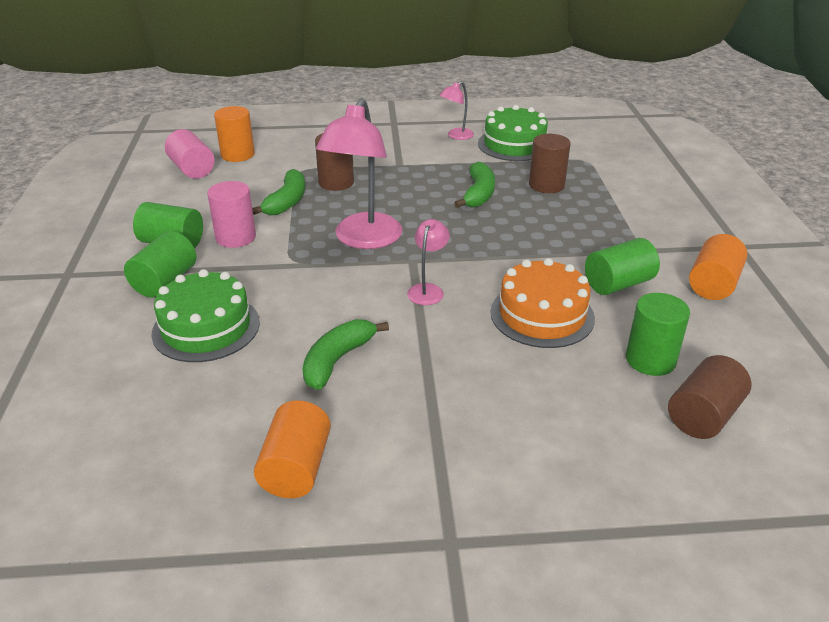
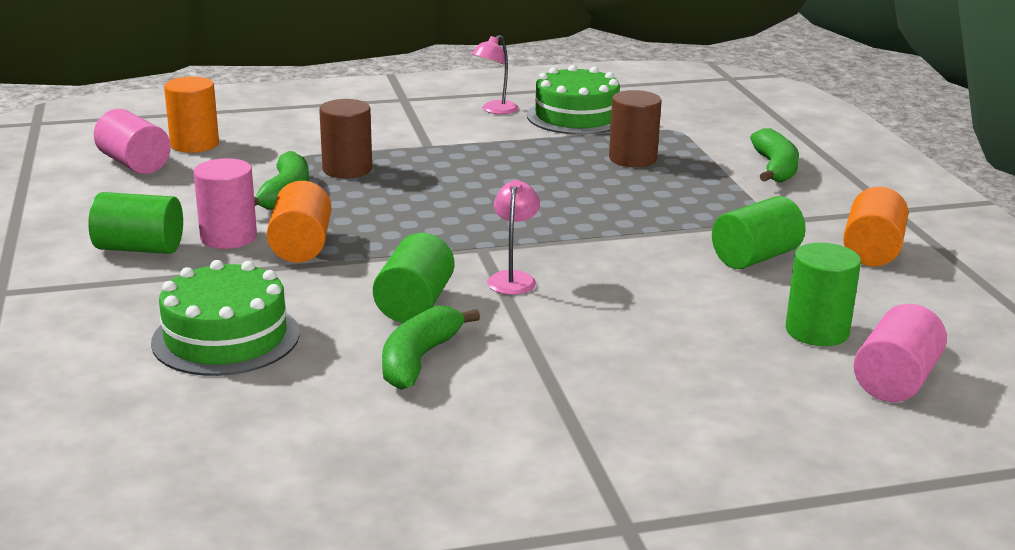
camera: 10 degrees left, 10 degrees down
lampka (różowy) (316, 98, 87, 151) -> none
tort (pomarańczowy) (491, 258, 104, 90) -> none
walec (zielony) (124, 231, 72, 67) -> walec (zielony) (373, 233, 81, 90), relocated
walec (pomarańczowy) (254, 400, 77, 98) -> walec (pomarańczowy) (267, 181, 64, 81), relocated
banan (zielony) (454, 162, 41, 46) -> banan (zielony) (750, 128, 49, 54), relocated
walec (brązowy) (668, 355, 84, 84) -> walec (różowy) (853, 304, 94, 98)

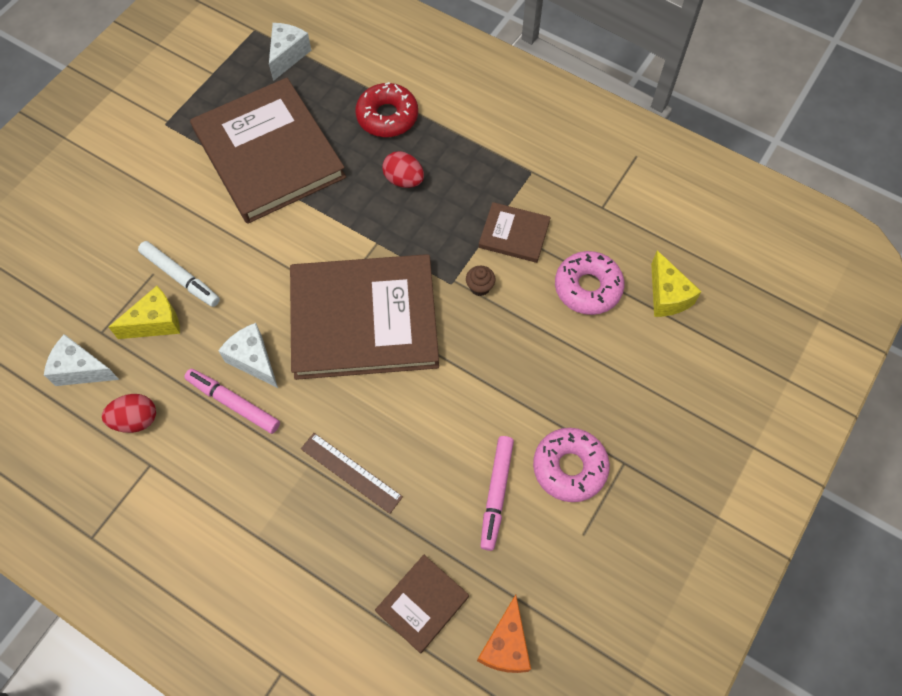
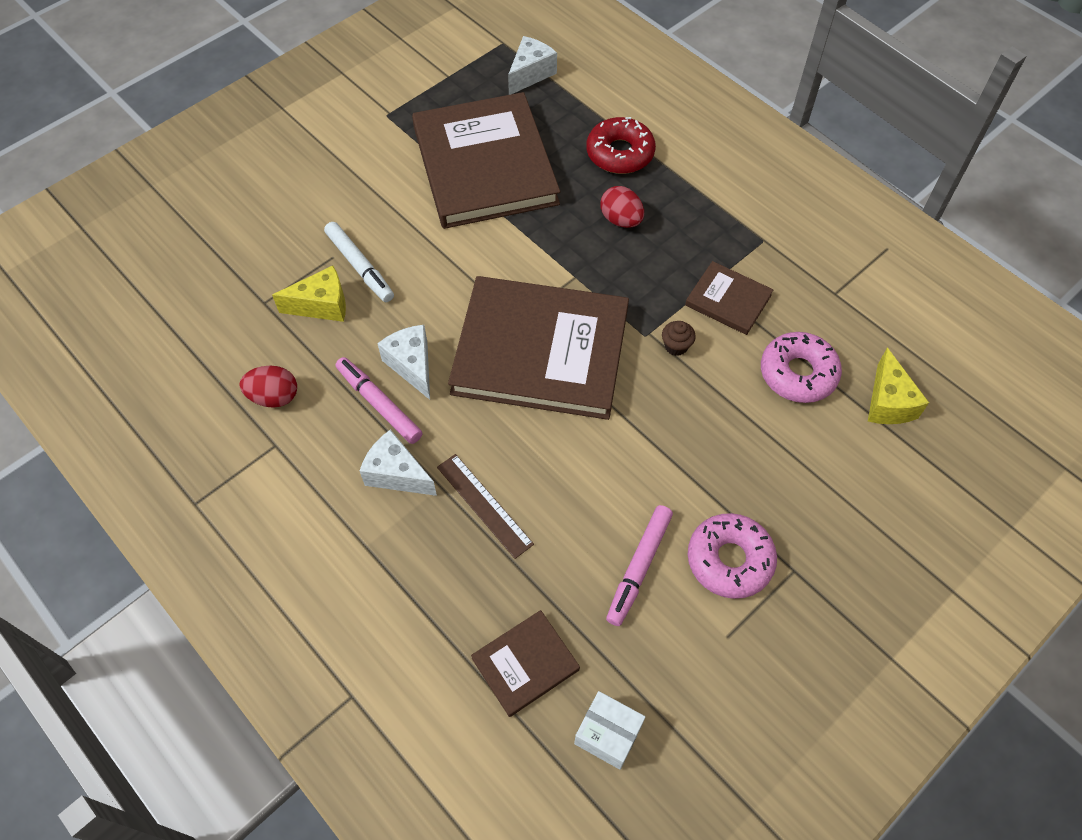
camera: 15 degrees right, 5 degrees down
ser (biały) (44, 334, 75, 52) -> ser (biały) (360, 429, 77, 67), relocated
ser (pomarańczowy) (477, 594, 54, 79) -> pudełko (biały) (574, 691, 71, 79)

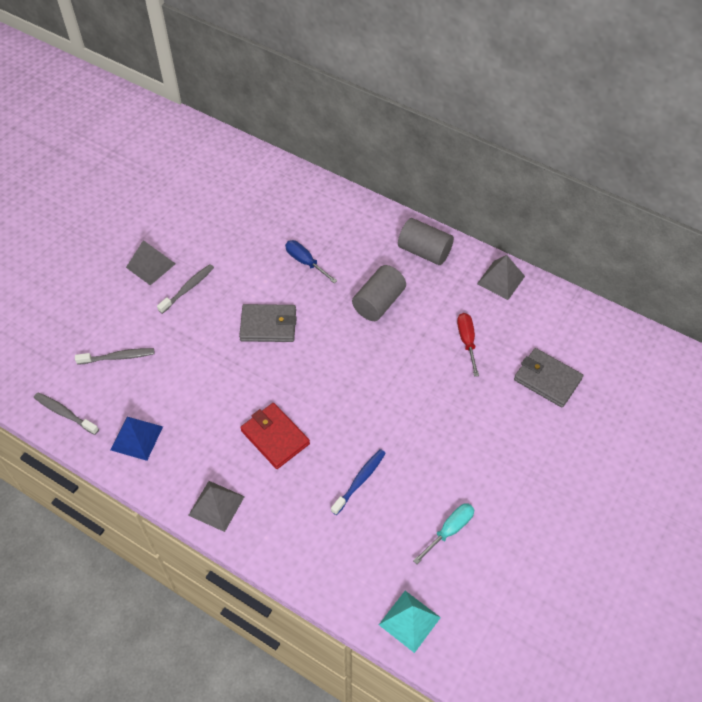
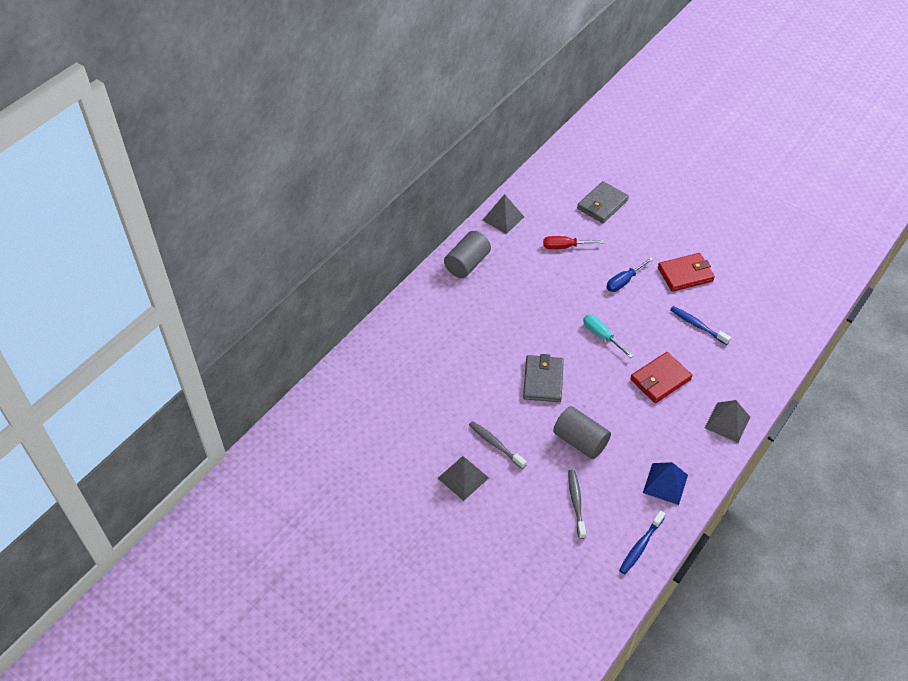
camera: 85 degrees left, 5 degrees down
piramida (turkusowy) (379, 591, 62, 62) -> none
none -> portfel (czerwony) (658, 253, 57, 39)
śrubokręt (niebieski) (285, 240, 52, 43) -> śrubokręt (niebieski) (606, 257, 48, 35), relocated
walec (szary) (352, 265, 54, 56) -> walec (szary) (553, 406, 58, 53), relocated
śrubokręt (turkusowy) (413, 503, 61, 61) -> śrubokręt (turkusowy) (583, 315, 50, 43), relocated
szczoteczka do zębów (szary) (34, 392, 65, 43) -> szczoteczka do zębów (niebieski) (619, 511, 47, 63)

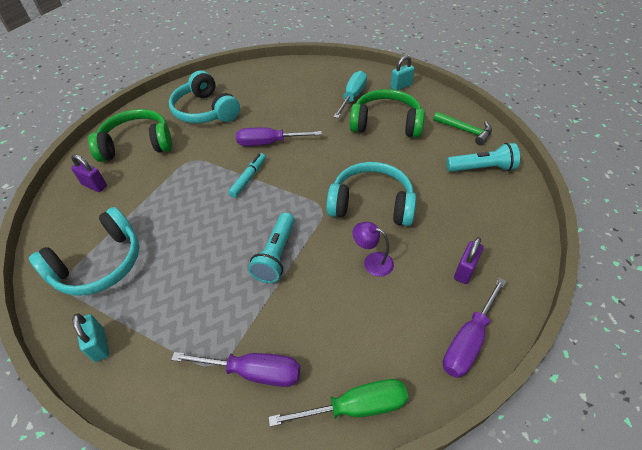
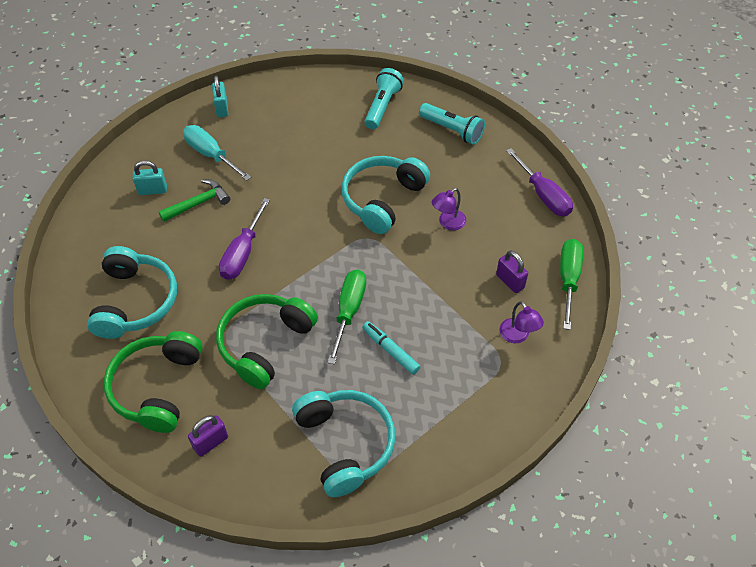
camera: 70 degrees left, 5 degrees up
none -> śrubokręt (zielony) (327, 270, 39, 95)
kłódka (turkusowy) (72, 313, 38, 49) -> kłódka (turkusowy) (132, 160, 35, 35), relocated
flamaster (turkusowy) (228, 153, 38, 45) -> flamaster (turkusowy) (362, 321, 58, 54), relocated
latarka (turkusowy) (248, 213, 47, 70) -> latarka (turkusowy) (419, 103, 66, 42), relocated
słuchawki (zielony) (350, 89, 75, 49) -> słuchawki (zielony) (216, 294, 102, 95), relocated
młotek (zielony) (433, 112, 59, 34) -> młotek (zielony) (158, 179, 72, 43), relocated
kłódka (fioletowy) (454, 237, 30, 47) -> kłódka (fioletowy) (496, 250, 32, 43), relocated
śrubokręt (fioletowy) (171, 352, 129, 35) -> lampka (fioletowy) (499, 301, 45, 42)
słuchawki (turkusowy) (169, 70, 71, 53) -> słuchawki (turkusowy) (87, 246, 90, 93), 75 degrees counterclockwise

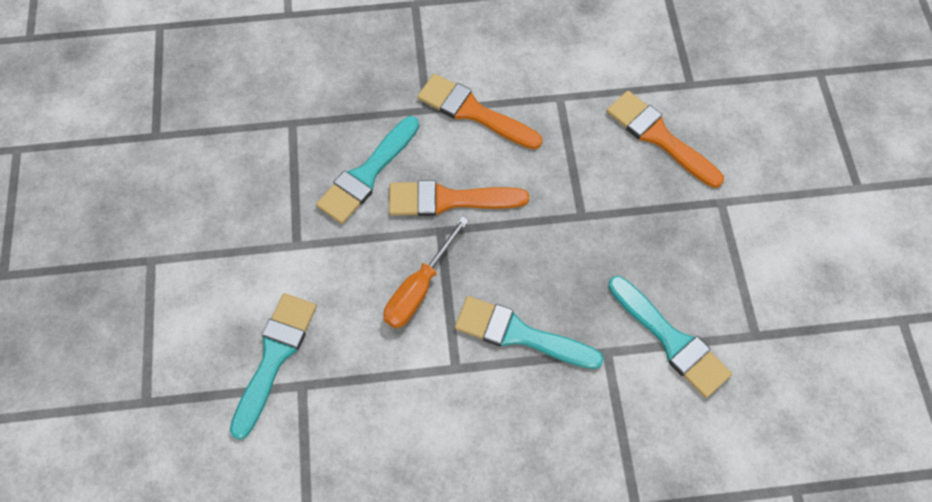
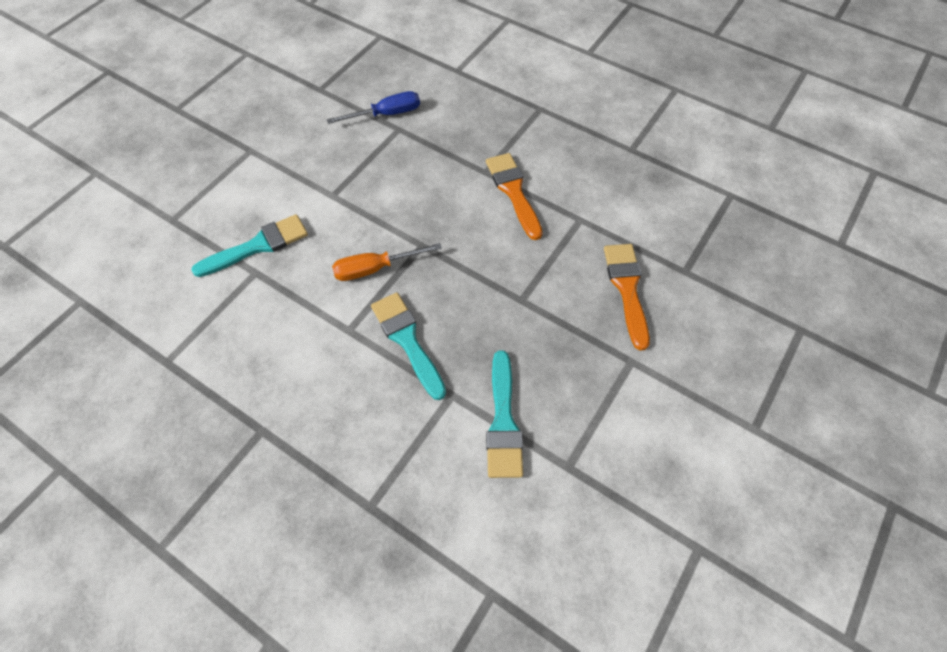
camera: 40 degrees right, 5 degrees down
pędzel (turkusowy) (316, 116, 103, 108) -> none
pędzel (pomarańczowy) (389, 180, 140, 36) -> none
none -> śrubokręt (niebieski) (327, 91, 93, 33)

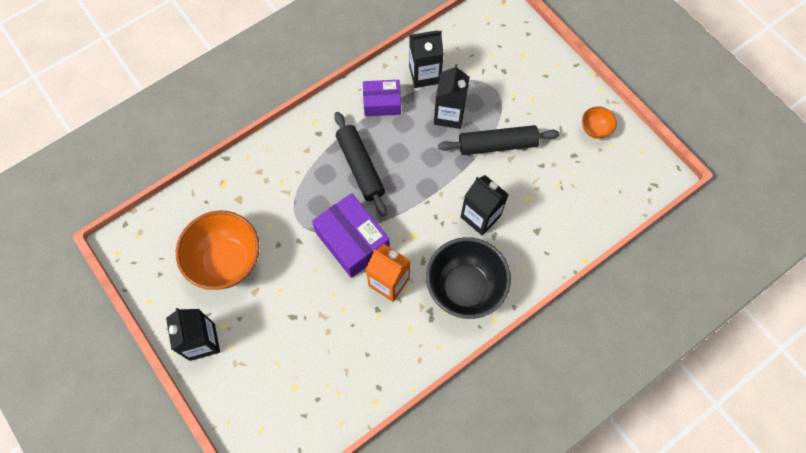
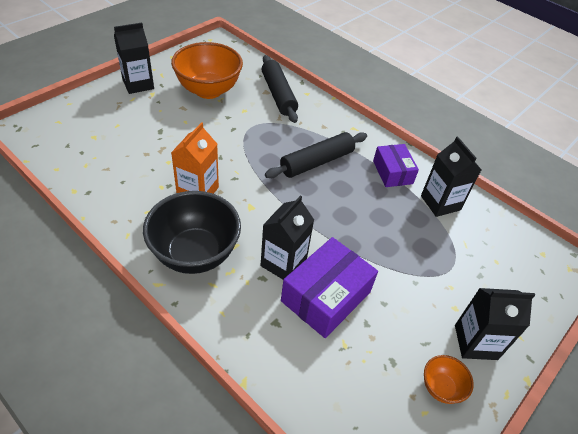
camera: 75 degrees right, 20 degrees down
pudełko (fioletowy) (312, 193, 78, 85) -> pudełko (fioletowy) (281, 237, 97, 101), relocated
karton mleka (czarny) (434, 64, 36, 65) -> karton mleka (czarny) (455, 288, 80, 72), relocated
wałek do ciasta (czarny) (438, 125, 122, 30) -> wałek do ciasta (czarny) (262, 55, 36, 68), relocated

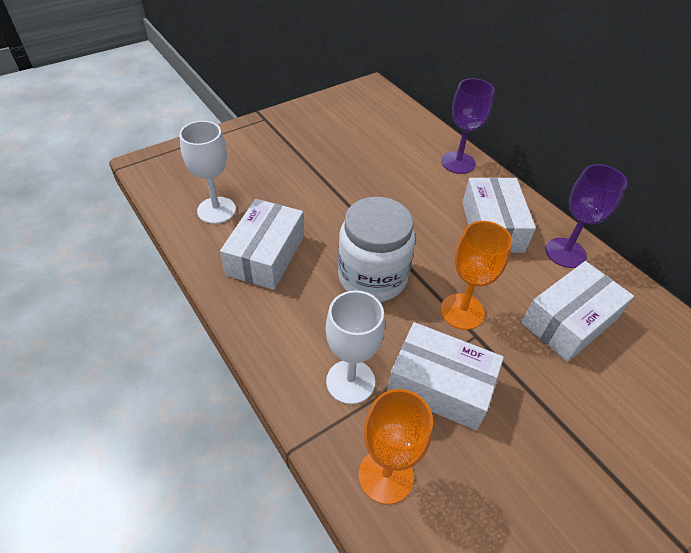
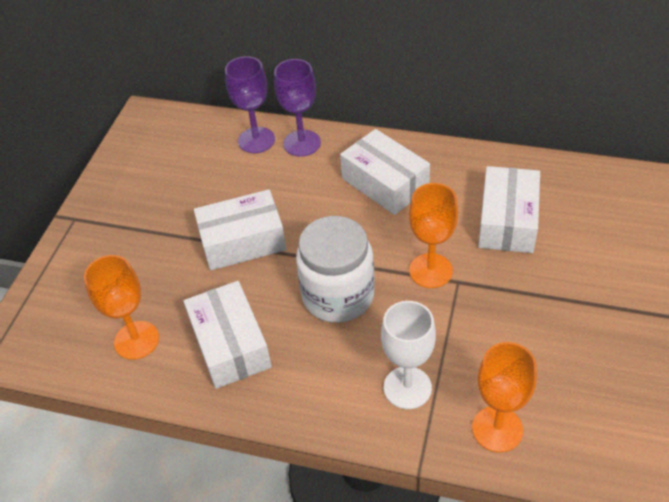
camera: 35 degrees left, 0 degrees up
pudełko (biały) (387, 322, 117, 108) -> pudełko (biały) (194, 189, 92, 81), relocated
kielich (fioletowy) (546, 164, 81, 104) -> kielich (fioletowy) (225, 56, 50, 97), relocated
kielich (biały) (179, 121, 57, 103) -> kielich (pomarańczowy) (84, 255, 75, 105)

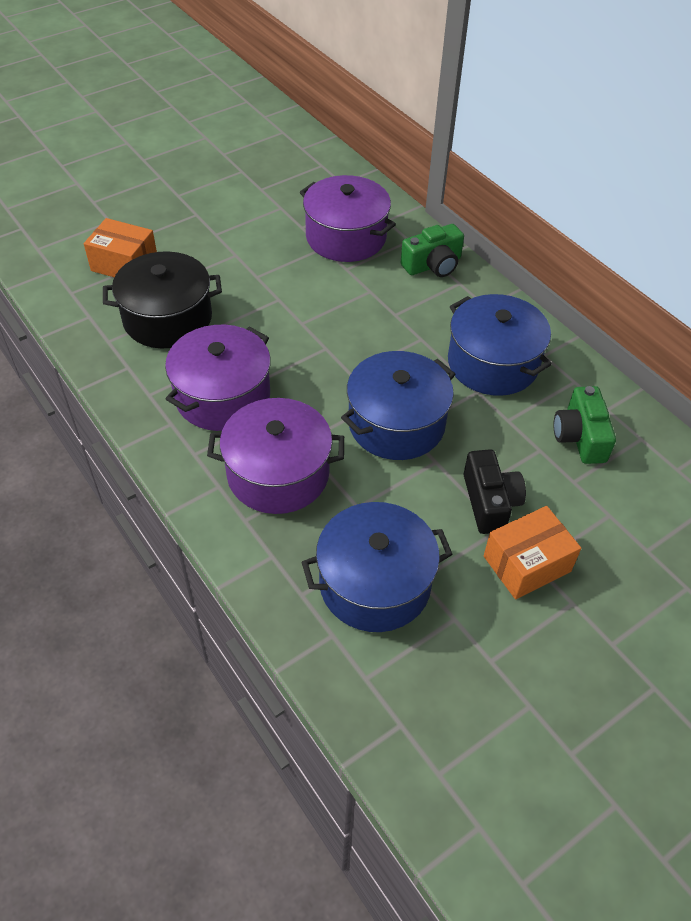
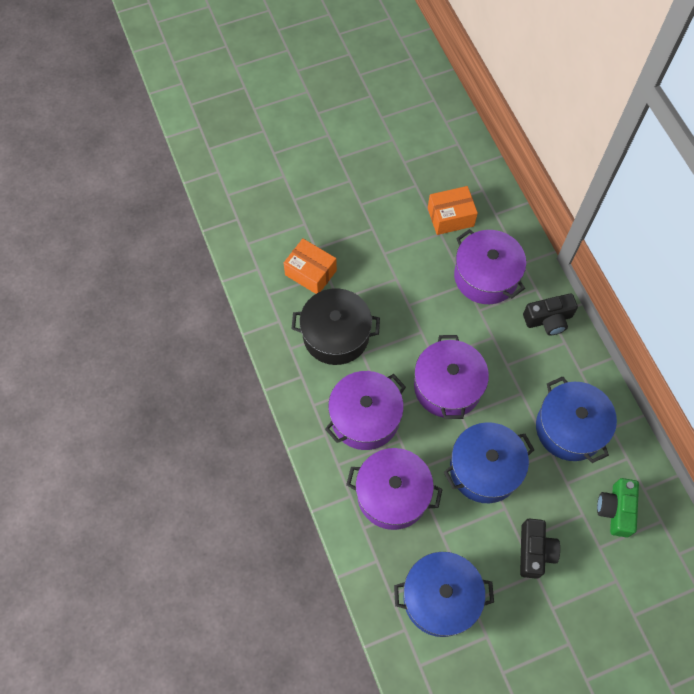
camera: 15 degrees right, 15 degrees up
none -> garnek (fioletowy) (414, 335, 75, 84)
pudełko (pomarańczowy) (484, 506, 97, 93) -> pudełko (pomarańczowy) (428, 186, 50, 49), relocated
aparat fotograficzny (zielony) (401, 224, 63, 53) -> aparat fotograficzny (czarny) (523, 293, 55, 42)

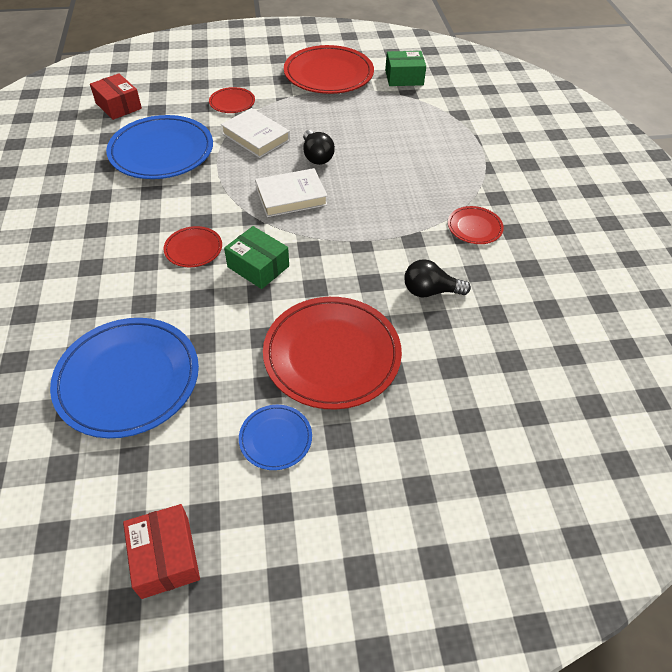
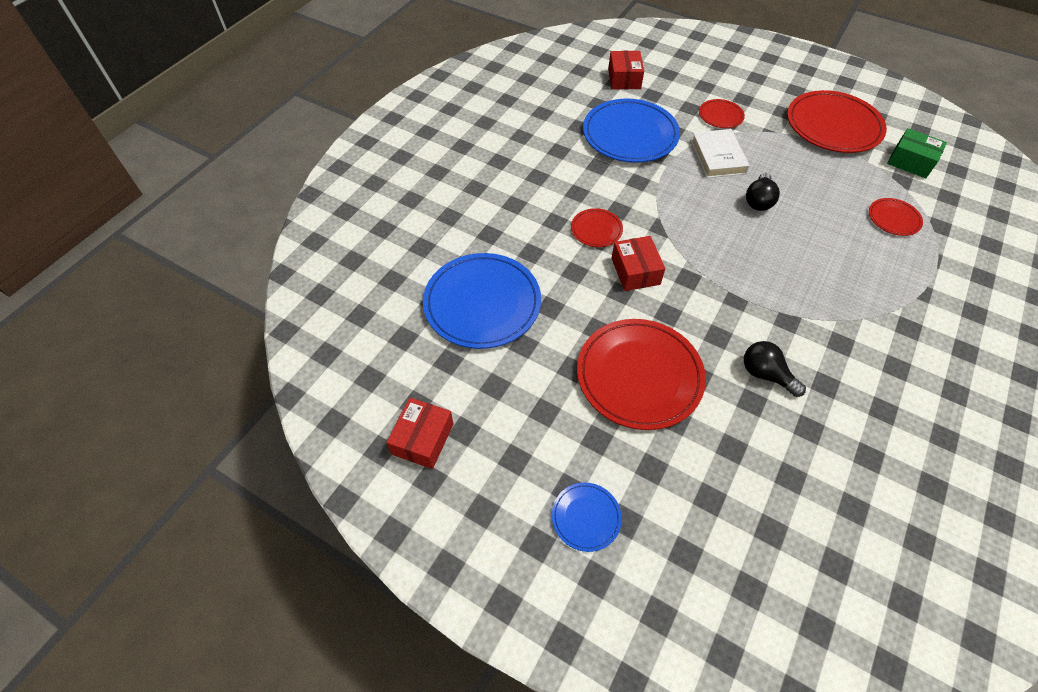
camera: 40 degrees right, 5 degrees up
książka (biały) (255, 168, 73, 49) -> none
talerz (niebieski) (239, 405, 73, 65) -> talerz (niebieski) (552, 482, 70, 70), relocated
talerz (czerwony) (448, 206, 56, 38) -> talerz (czerwony) (869, 198, 54, 38), relocated
pudełko (zielony) (224, 226, 65, 63) -> pudełko (czerwony) (611, 236, 54, 55)

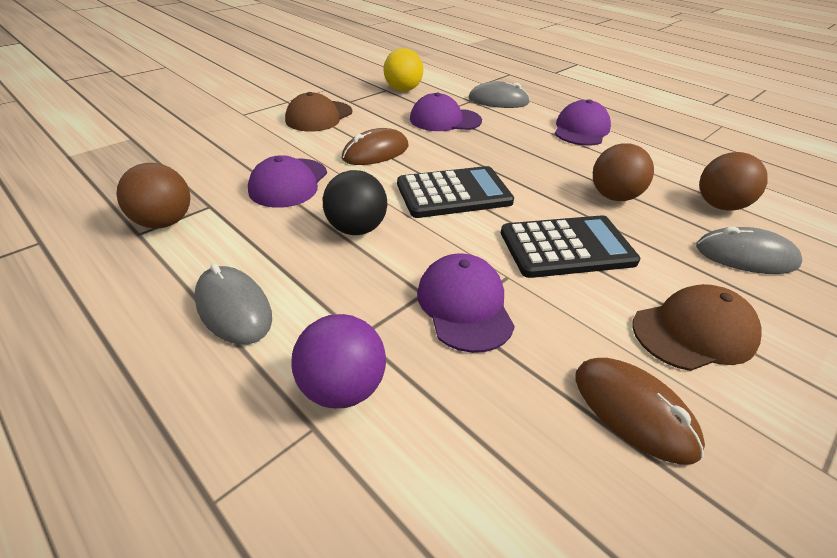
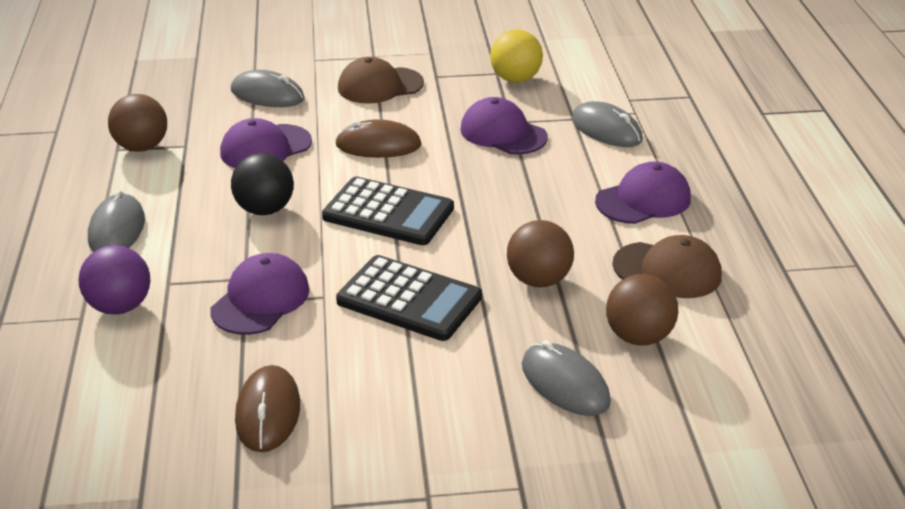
camera: 40 degrees right, 5 degrees down
none -> myszka (szary) (231, 70, 74, 37)
czapka (brązowy) (632, 284, 130, 87) -> czapka (brązowy) (612, 235, 110, 63), relocated

